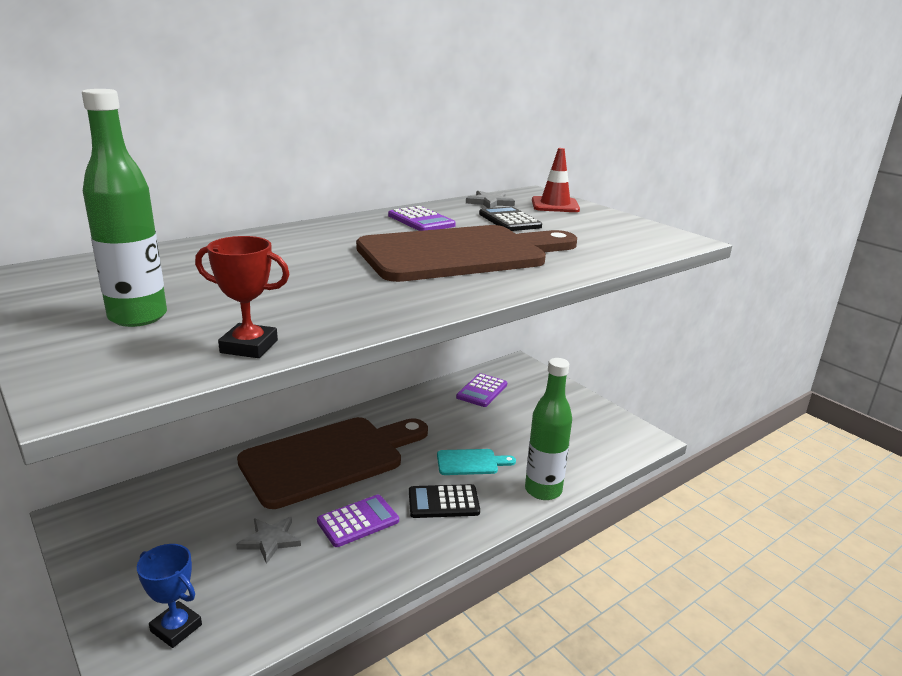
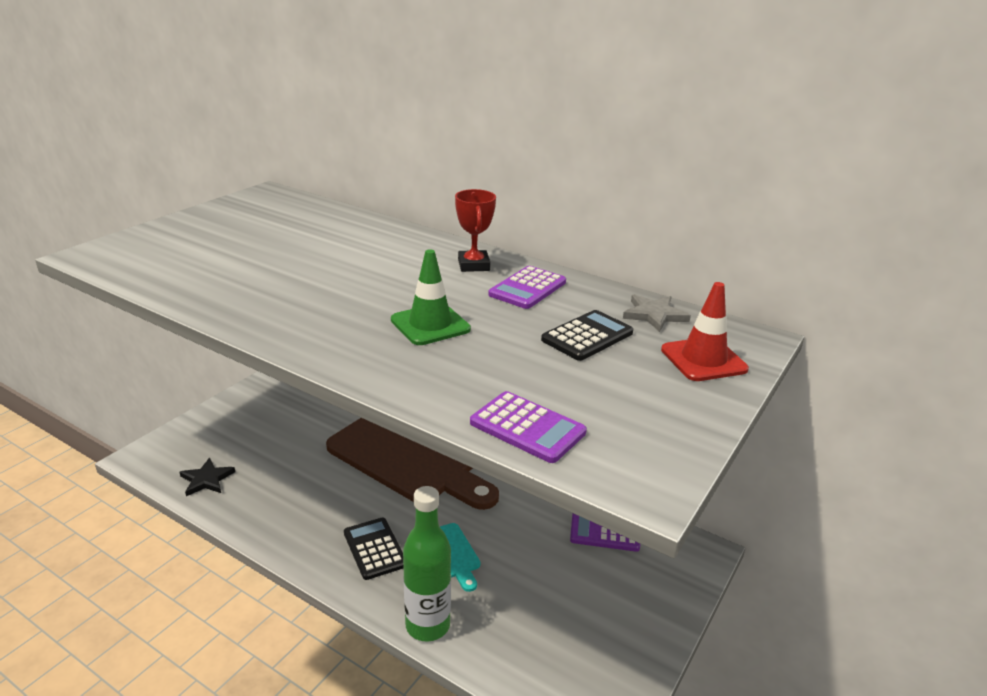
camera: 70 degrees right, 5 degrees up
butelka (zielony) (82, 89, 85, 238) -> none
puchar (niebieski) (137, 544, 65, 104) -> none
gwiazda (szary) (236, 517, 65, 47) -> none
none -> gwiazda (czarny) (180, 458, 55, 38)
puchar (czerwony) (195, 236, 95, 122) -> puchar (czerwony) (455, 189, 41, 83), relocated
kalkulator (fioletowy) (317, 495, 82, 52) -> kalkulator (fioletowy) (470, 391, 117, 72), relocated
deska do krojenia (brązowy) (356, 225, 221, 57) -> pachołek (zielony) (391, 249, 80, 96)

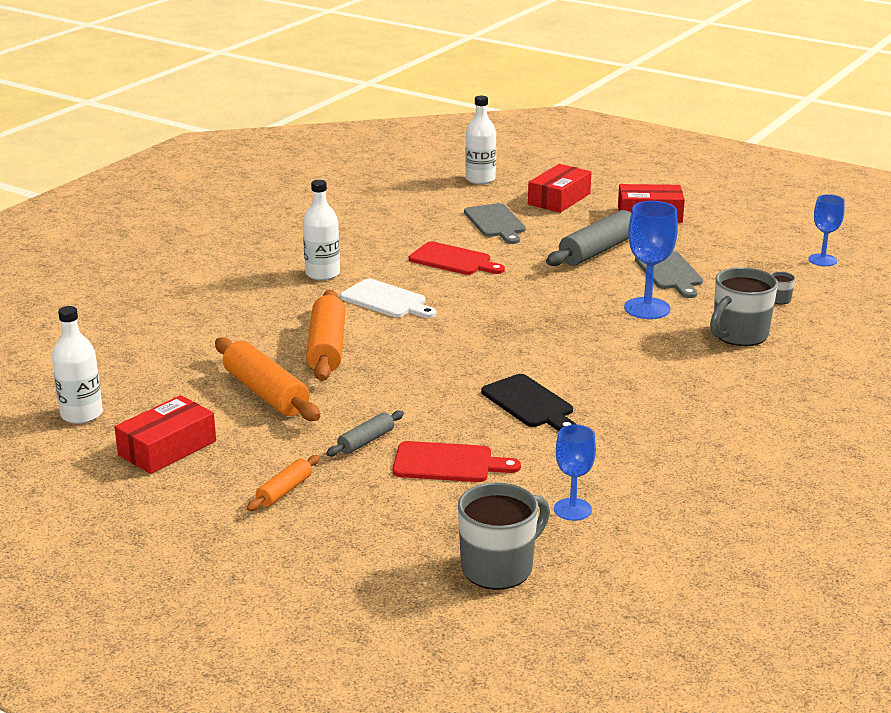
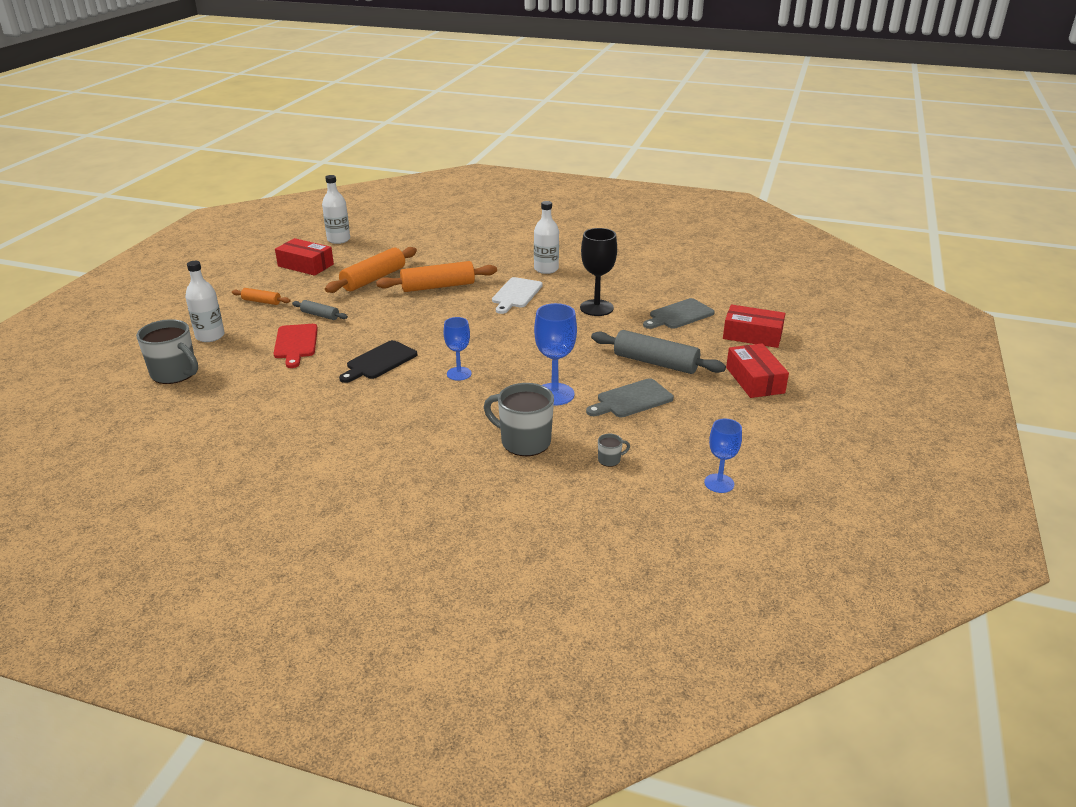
camera: 75 degrees right, 5 degrees up
butelka (biały) (465, 96, 31, 88) -> butelka (biały) (185, 261, 40, 81), relocated
kielich (niebieski) (554, 425, 42, 96) -> kielich (niebieski) (444, 317, 28, 64), relocated
deska do krojenia (czerwony) (409, 242, 96, 33) -> kielich (czarny) (580, 228, 37, 88)

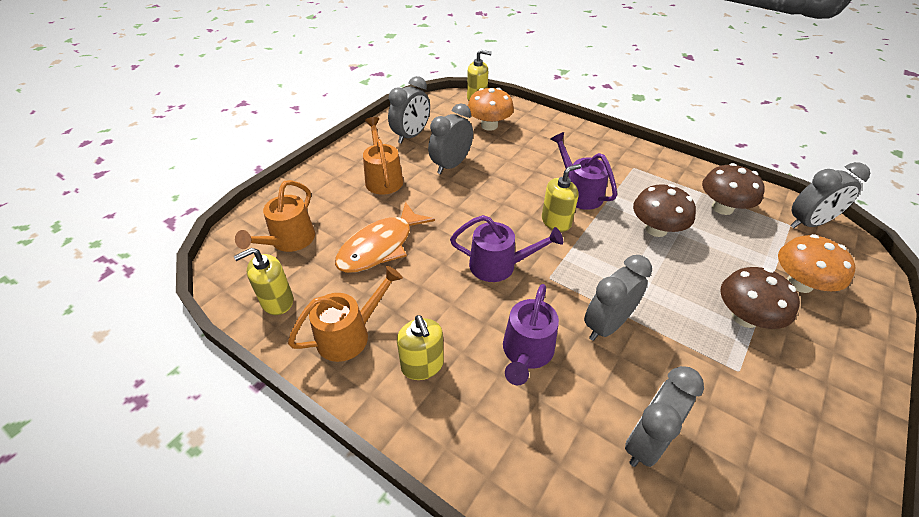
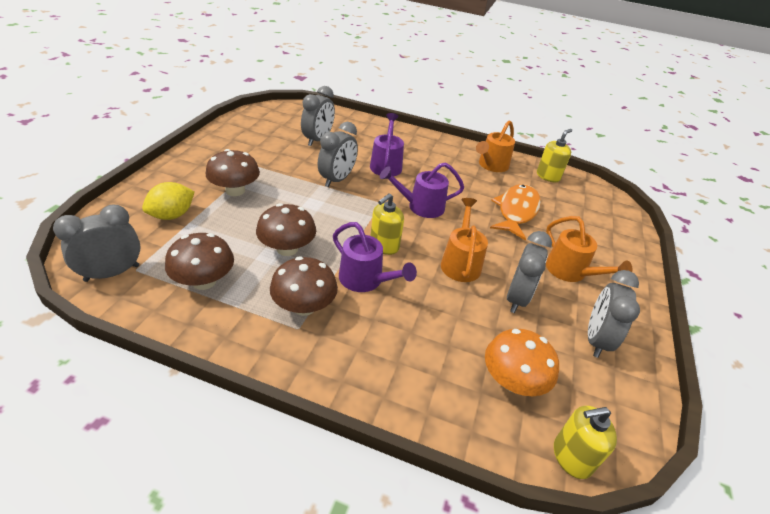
camera: 160 degrees right, 5 degrees down
dozownik mydła (żółty) (397, 315, 47, 65) -> none
none -> grzyb (brązowy) (270, 257, 68, 59)
konewka (pomarańczowy) (235, 180, 80, 72) -> konewka (pomarańczowy) (441, 198, 47, 84), relocated
grzyb (pomarańczowy) (778, 234, 77, 59) -> cytryna (żółty) (142, 182, 53, 38)

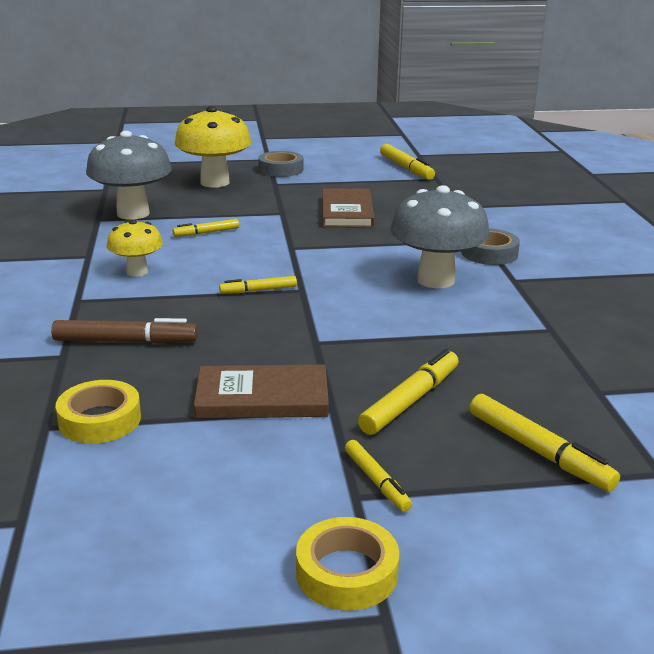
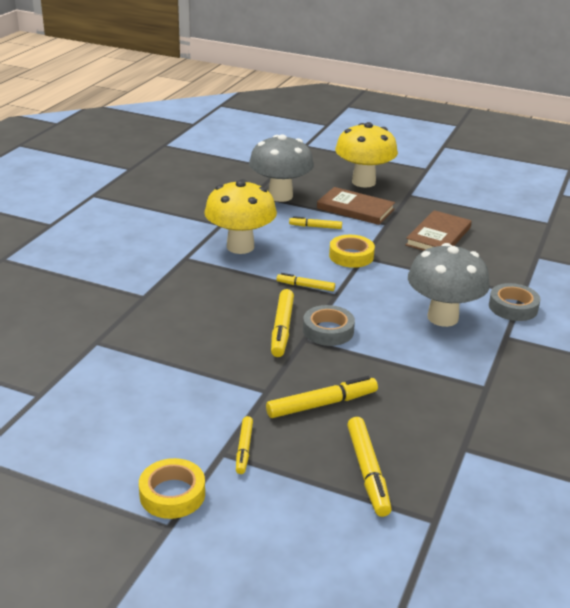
camera: 30 degrees right, 5 degrees up
flamaster (brązowy) (51, 318, 147, 26) -> none
taśma klejąca (żółty) (56, 380, 85, 63) -> taśma klejąca (żółty) (329, 235, 46, 33), relocated
książka (brązowy) (194, 365, 135, 54) -> książka (brązowy) (317, 187, 78, 38), relocated
taśma klejąca (szary) (258, 151, 45, 26) -> taśma klejąca (szary) (303, 305, 52, 41), relocated
flamaster (żółty) (380, 144, 55, 36) -> flamaster (żółty) (271, 289, 23, 68), relocated
grzyb (żółty) (107, 219, 56, 58) -> grzyb (żółty) (204, 179, 73, 75), x1.75

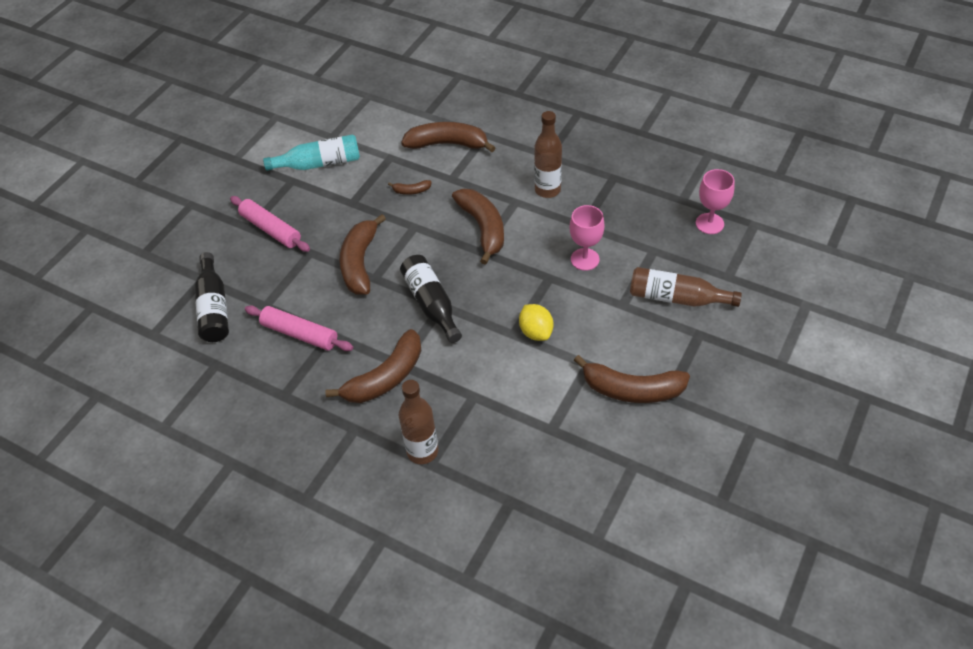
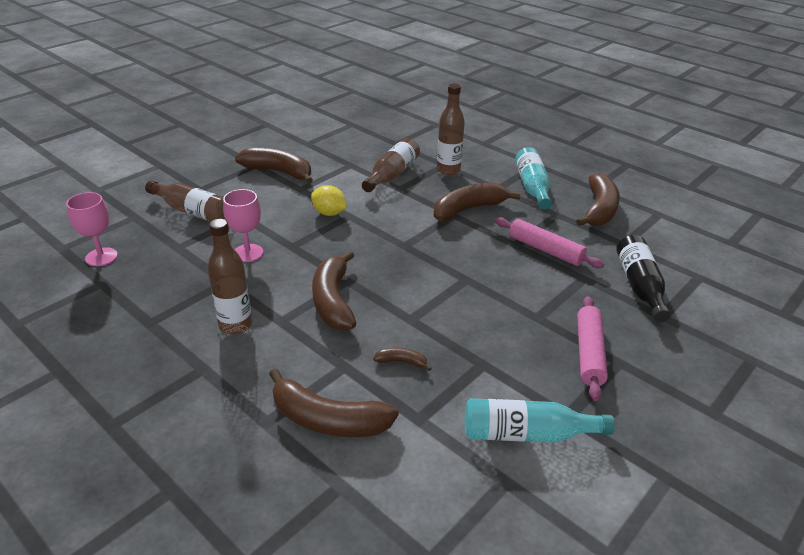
camera: 170 degrees left, 15 degrees down
butelka (czarny) (400, 255, 62, 88) -> none
none -> butelka (brązowy) (362, 138, 58, 54)
none -> butelka (turkusowy) (515, 147, 37, 62)
banan (brązowy) (340, 214, 46, 81) -> banan (brązowy) (576, 173, 44, 53), relocated
wałek do ciasta (różowy) (230, 196, 80, 56) -> wałek do ciasta (różowy) (577, 296, 31, 105), 45 degrees clockwise
cytryna (żółty) (519, 304, 34, 37) -> cytryna (żółty) (311, 185, 36, 31), 45 degrees counterclockwise

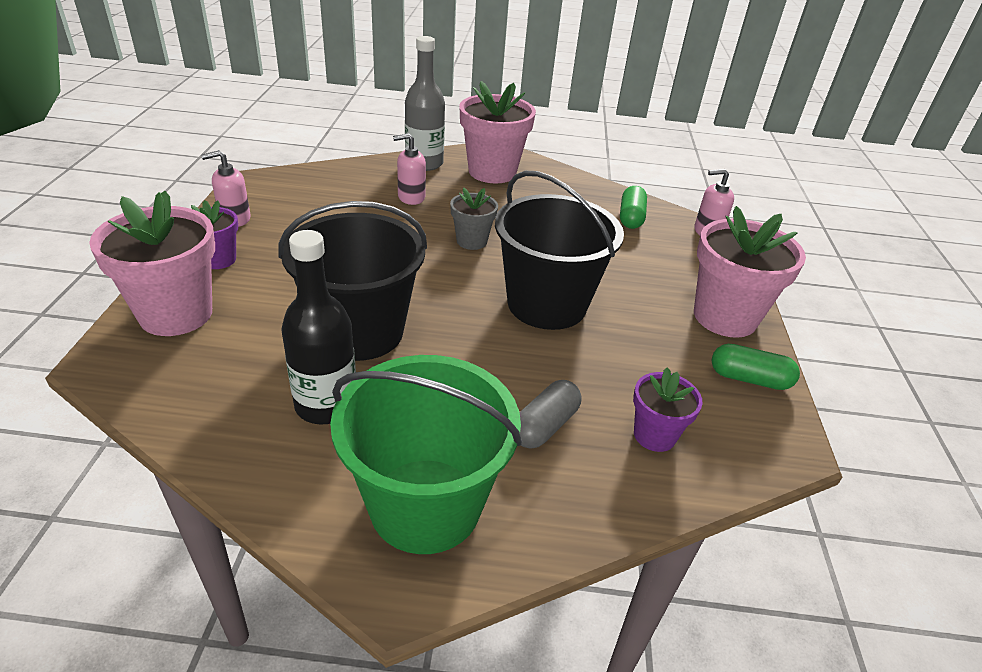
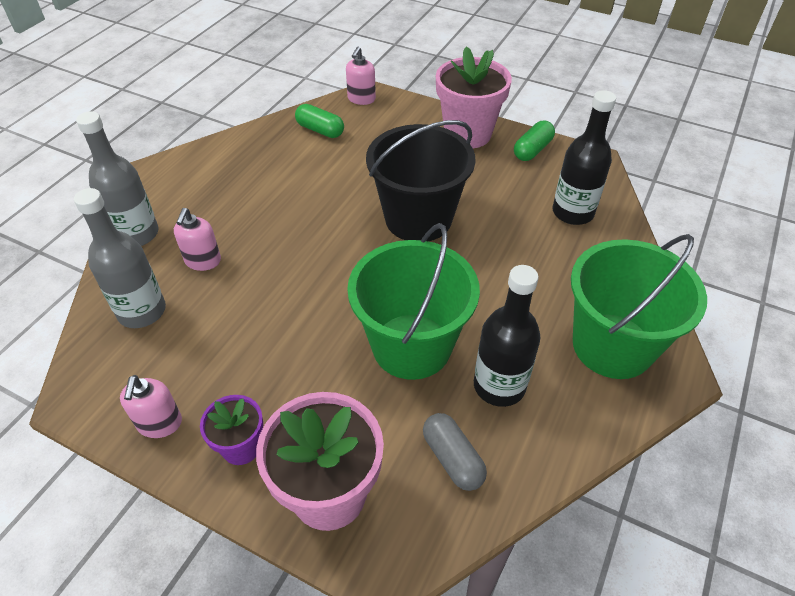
camera: 65 degrees left, 10 degrees up
doniczka (szary) (450, 187, 48, 63) -> none
doniczka (różowy) (459, 81, 77, 102) -> none
none -> butelka (szary) (74, 188, 92, 140)
kapsułka (szary) (520, 380, 62, 69) -> kapsułka (szary) (423, 413, 64, 78), relocated
doniczka (fioletowy) (633, 368, 69, 84) -> butelka (czarny) (553, 90, 63, 135)
wiadro (czarny) (278, 201, 149, 160) -> wiadro (zielony) (347, 223, 133, 157)

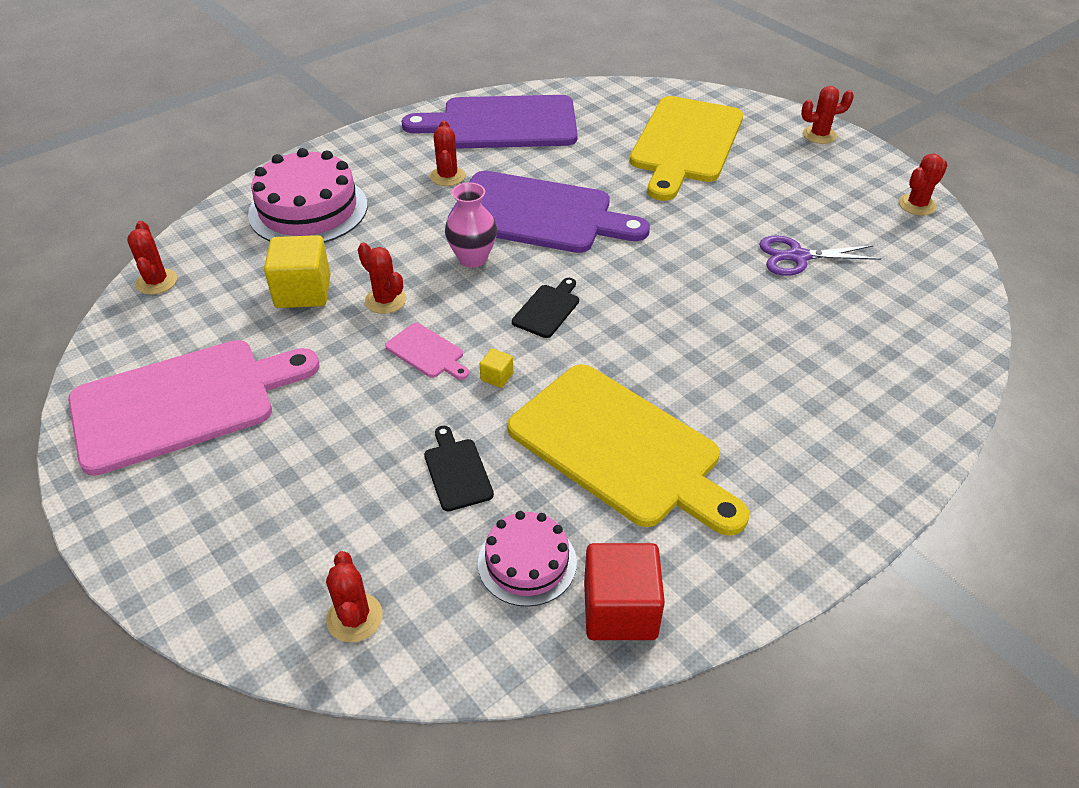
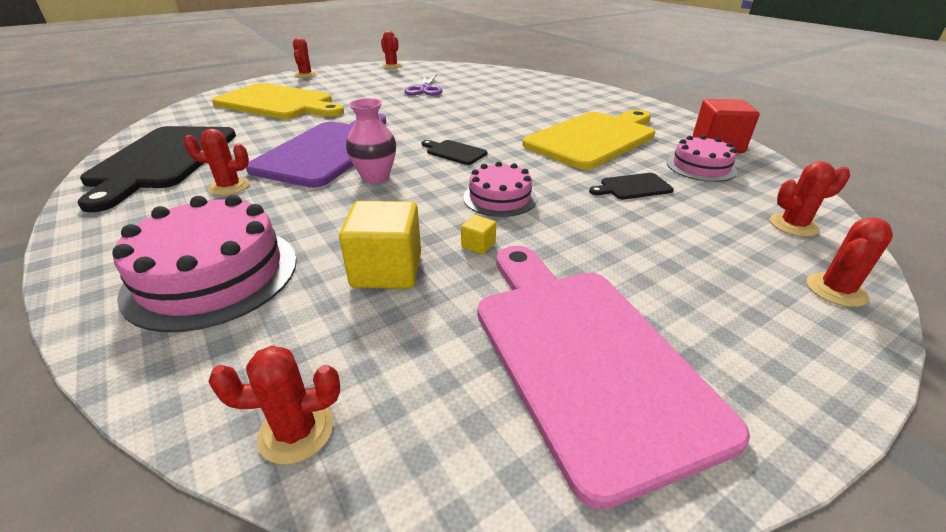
camera: 85 degrees left, 10 degrees down
kaktus (czerwony) (358, 242, 48, 72) -> kaktus (czerwony) (807, 217, 86, 90), relocated
sześcian (żółty) (479, 348, 34, 40) -> sześcian (żółty) (461, 215, 35, 39), relocated
deska do krojenia (różowy) (385, 323, 84, 57) -> tort (różowy) (463, 161, 74, 56)
deska do krojenia (fioletowy) (402, 95, 176, 54) -> deska do krojenia (czarny) (78, 126, 158, 86)

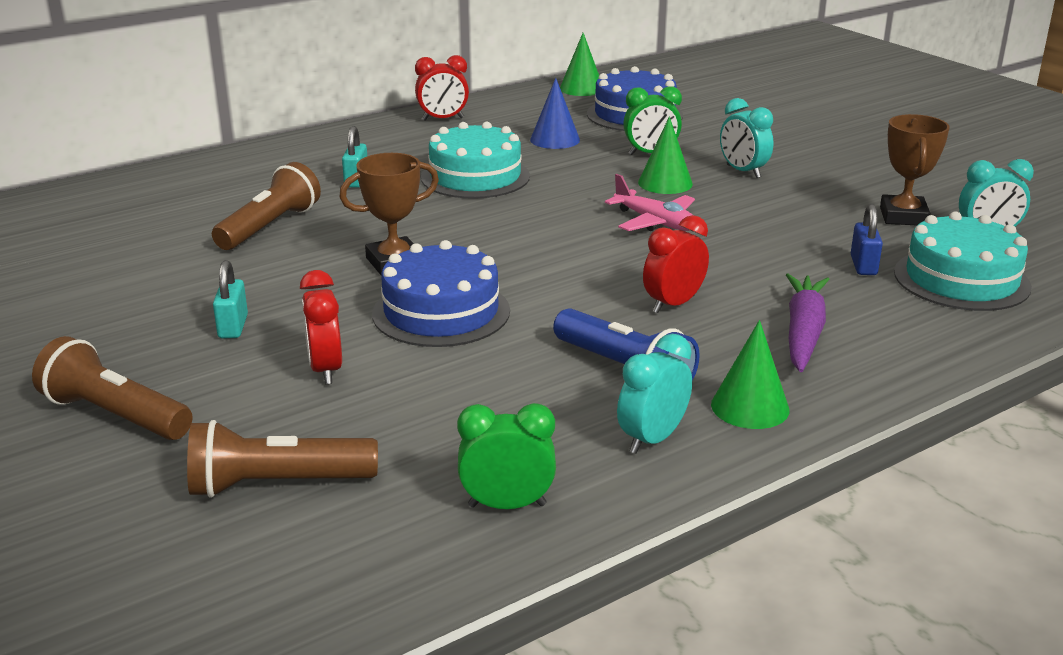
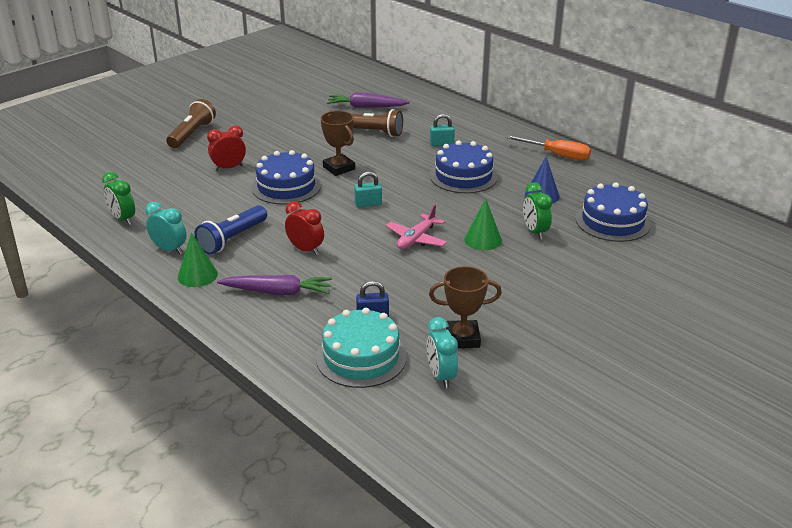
camera: 80 degrees right, 5 degrees up
latarka (brązowy) (187, 420, 191, 78) -> none
stożek (zielony) (560, 33, 39, 63) -> none
budzik (turkusowy) (720, 98, 53, 80) -> none
none -> marchewka (fioletowy) (327, 93, 83, 15)
kłódka (turkusowy) (213, 260, 35, 79) -> kłódka (turkusowy) (354, 171, 28, 36), relocated
budzik (czerwony) (415, 55, 54, 66) -> śrubokręt (pomarańczowy) (505, 135, 86, 26)
tort (turkusowy) (421, 122, 109, 77) -> tort (niebieski) (430, 140, 68, 53)
budzik (zielony) (457, 403, 99, 106) -> budzik (zielony) (102, 172, 33, 53), 150 degrees clockwise

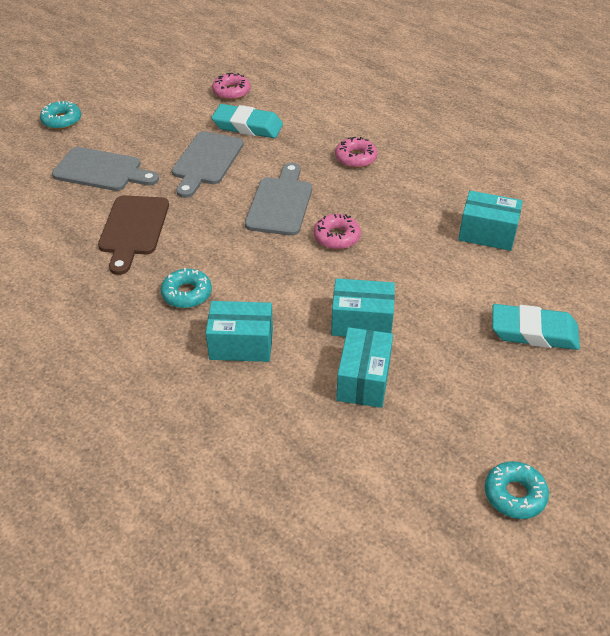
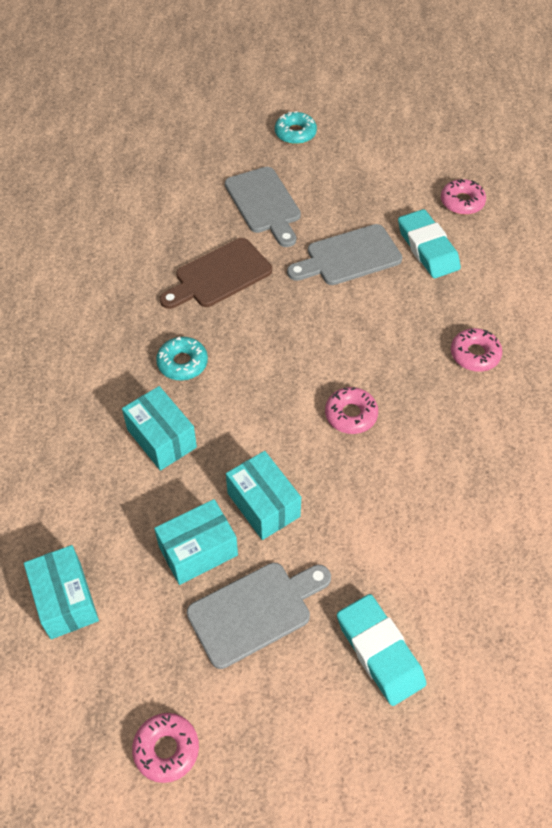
camera: 50 degrees right, 10 degrees up
deska do krojenia (szary) (245, 163, 67, 73) -> deska do krojenia (szary) (187, 563, 144, 106), relocated
pudełko (turkusowy) (458, 191, 65, 60) -> pudełko (turkusowy) (24, 545, 75, 94), relocated
donut (turkusowy) (485, 461, 64, 58) -> donut (różowy) (132, 713, 67, 70)

